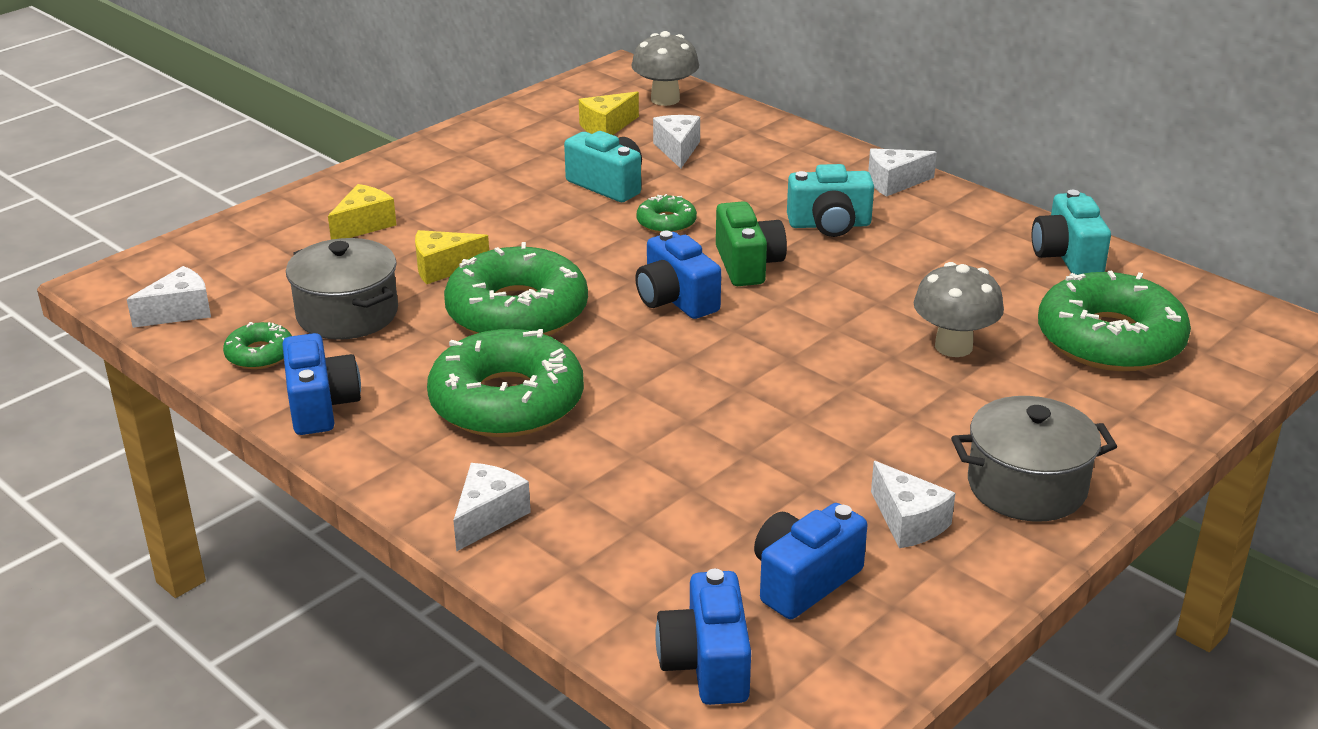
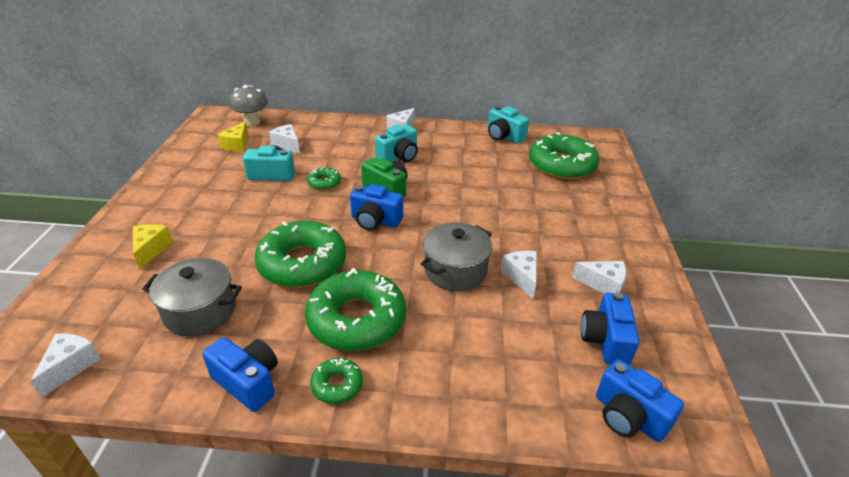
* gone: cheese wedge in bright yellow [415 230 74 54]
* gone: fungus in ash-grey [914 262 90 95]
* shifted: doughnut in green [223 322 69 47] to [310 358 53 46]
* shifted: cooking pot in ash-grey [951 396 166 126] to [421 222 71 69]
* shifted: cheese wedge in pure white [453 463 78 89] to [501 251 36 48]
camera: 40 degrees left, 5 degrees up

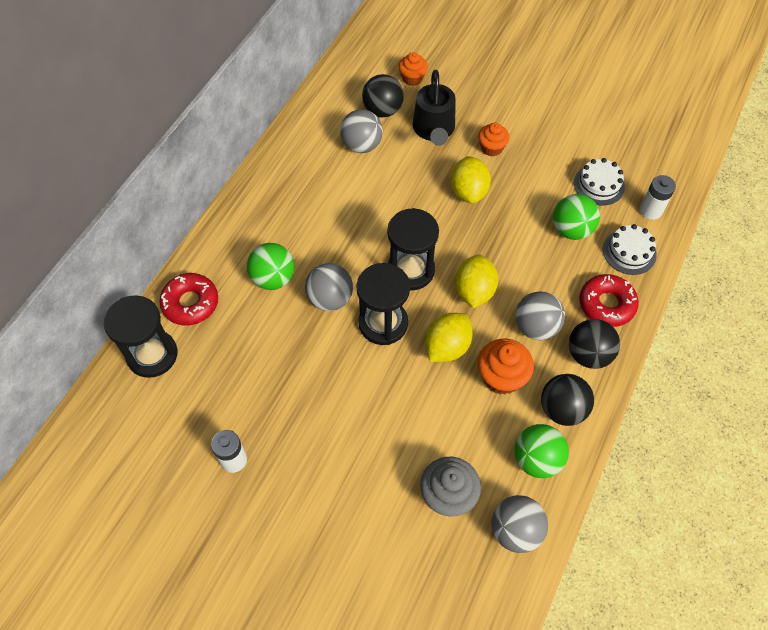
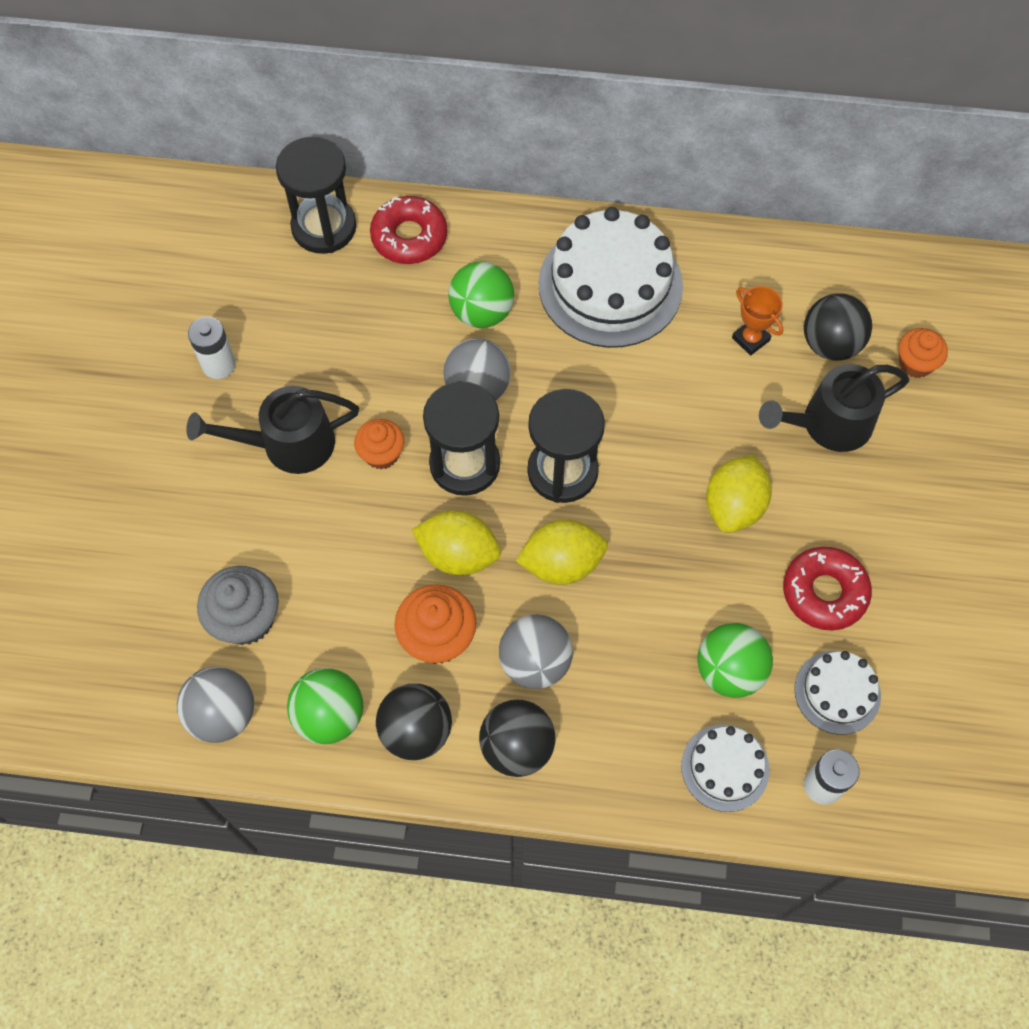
* swapped: ball in ash-grey [340 109 43 44] to prize cup in orange [732 286 51 69]
* shifted: cupcake in orange [478 123 31 34] to [354 419 50 50]
* rotated: lemon in bright yellow [451 156 40 48] = [706 454 66 79] 45 degrees counterclockwise
* shifted: doughnut in red [579 274 60 53] to [783 547 89 84]
* new: cake in pure white [538 207 145 141]
* new: watering can in ebony [186 386 173 88]
camera: 70 degrees right, 5 degrees up

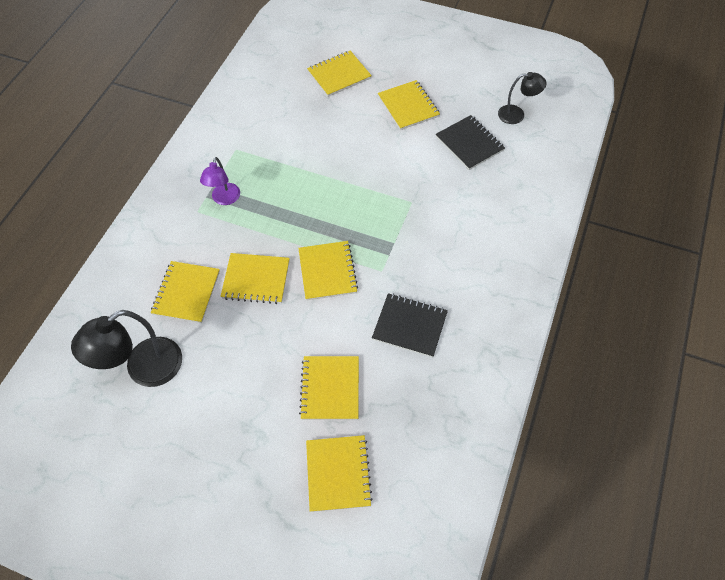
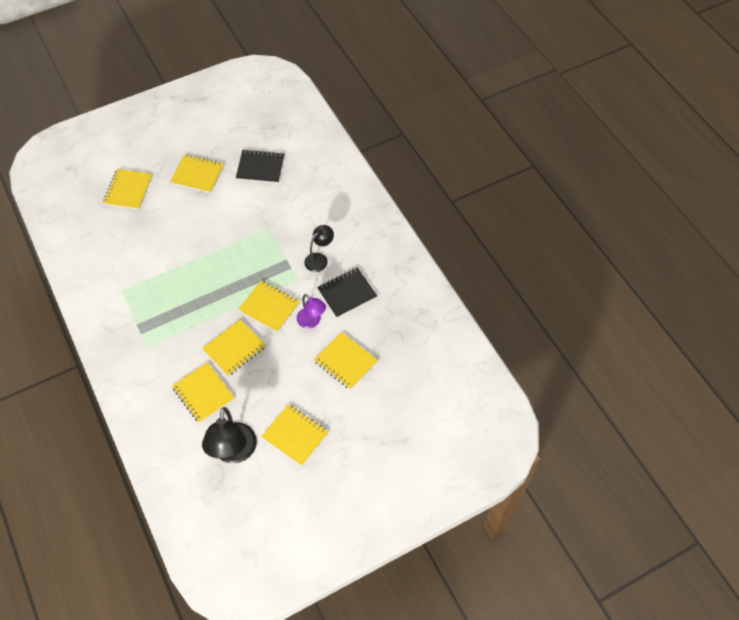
* shifted: reading lamp in ebony [498 72 49 52] to [304 225 30 47]
* shifted: reading lamp in violet [200 157 40 48] to [297 294 29 35]
* shifted: notebook in bright yellow [306 435 67 77] to [261 404 67 62]
camera: 50 degrees left, 0 degrees up

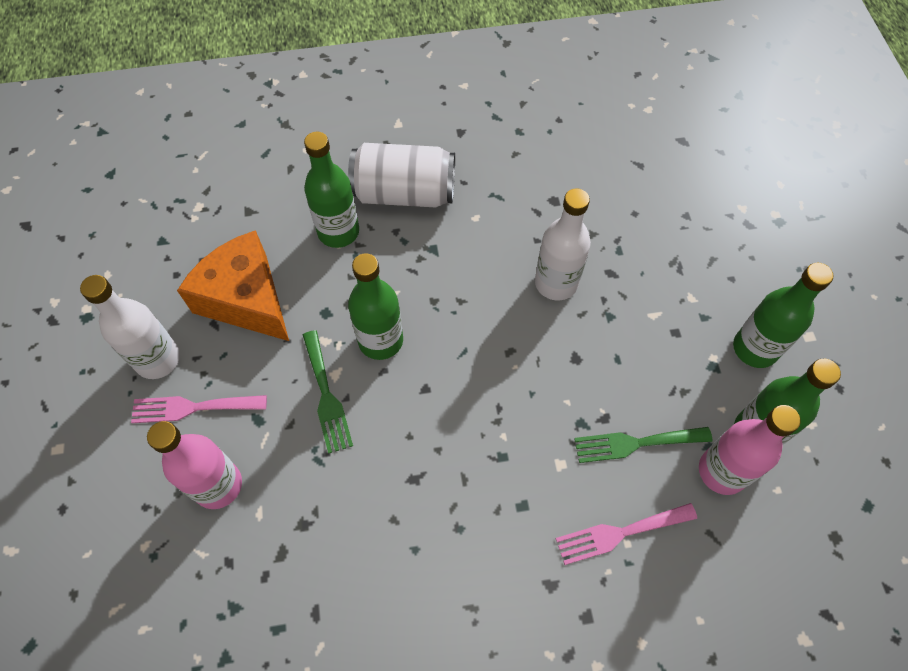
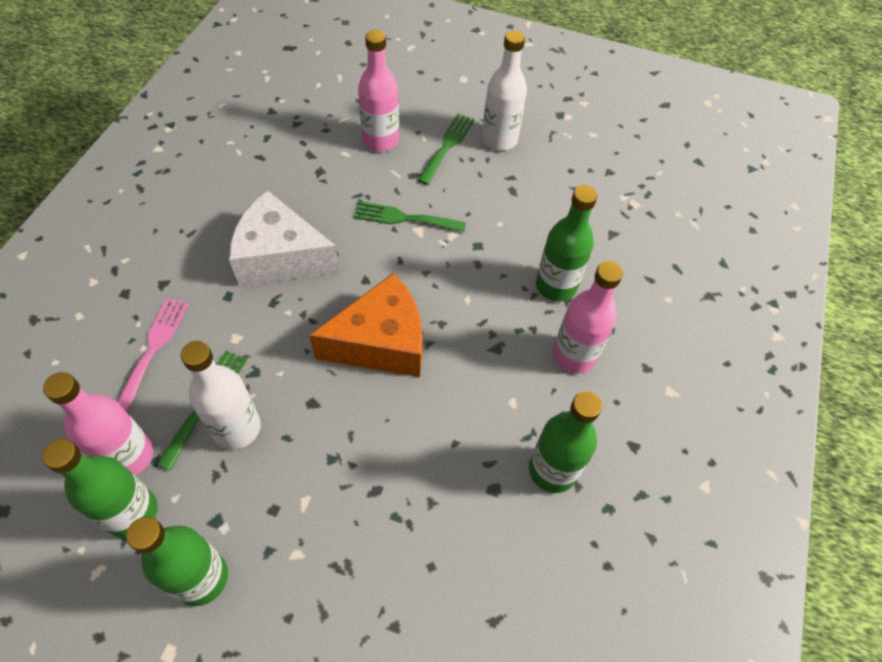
* swapped: tin in pure white [348 143 107 65] to bottle in pink [553 261 70 112]
* shifted: bottle in pure white [535 188 56 112] to [181 341 80 109]
* shifted: cheese wedge in orange [177 230 112 111] to [309 273 114 104]
* shifted: bottle in green [348 253 55 107] to [529 391 73 102]
* repainted: table fork in pink [131 395 136 28] to table fork in green [418 113 57 72]
* new: cheese wedge in pure white [229 190 111 96]
camera: 115 degrees right, 5 degrees down

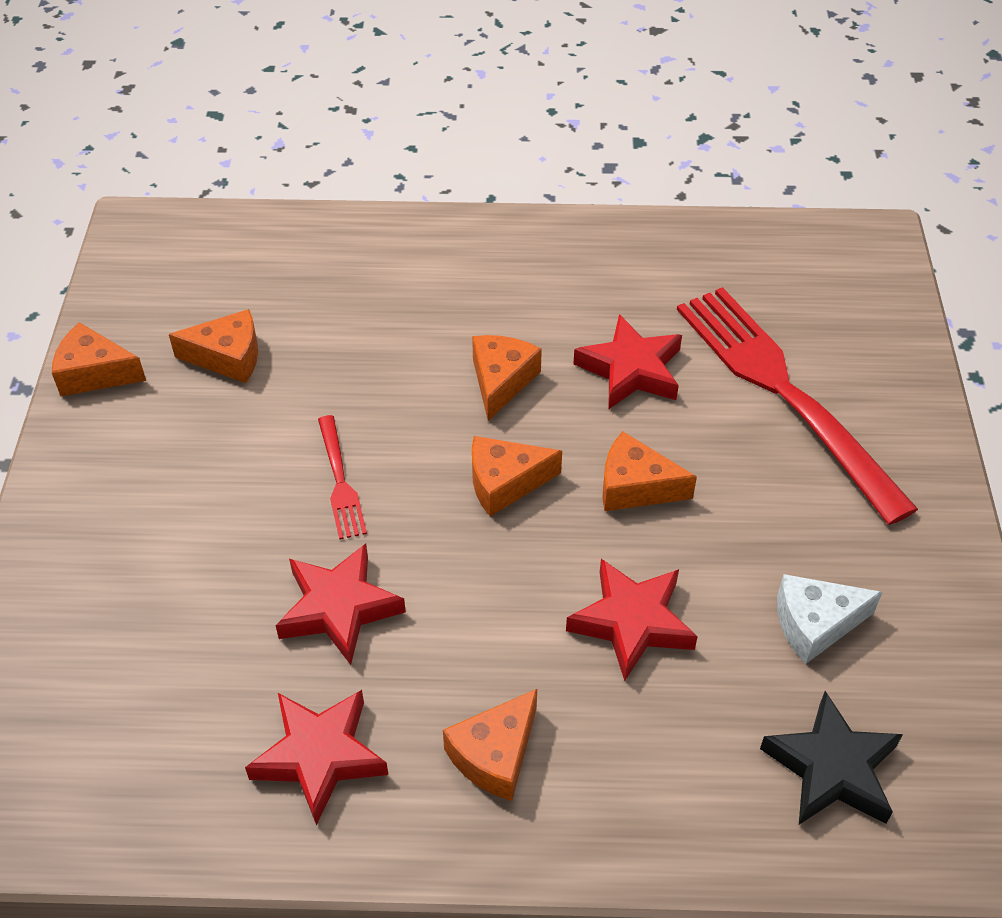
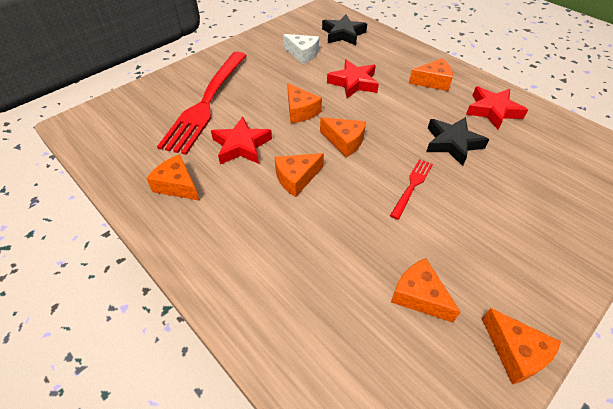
* repainted: star in red [275 543 131 122] to star in ebony [426 117 63 49]
* new: cheese wedge in orange [146 154 54 47]
camera: 135 degrees left, 0 degrees up

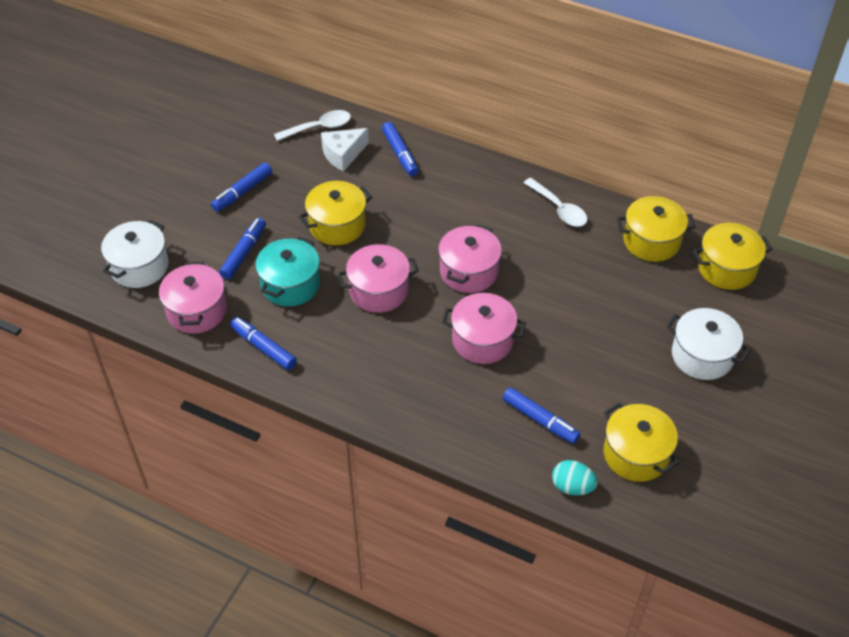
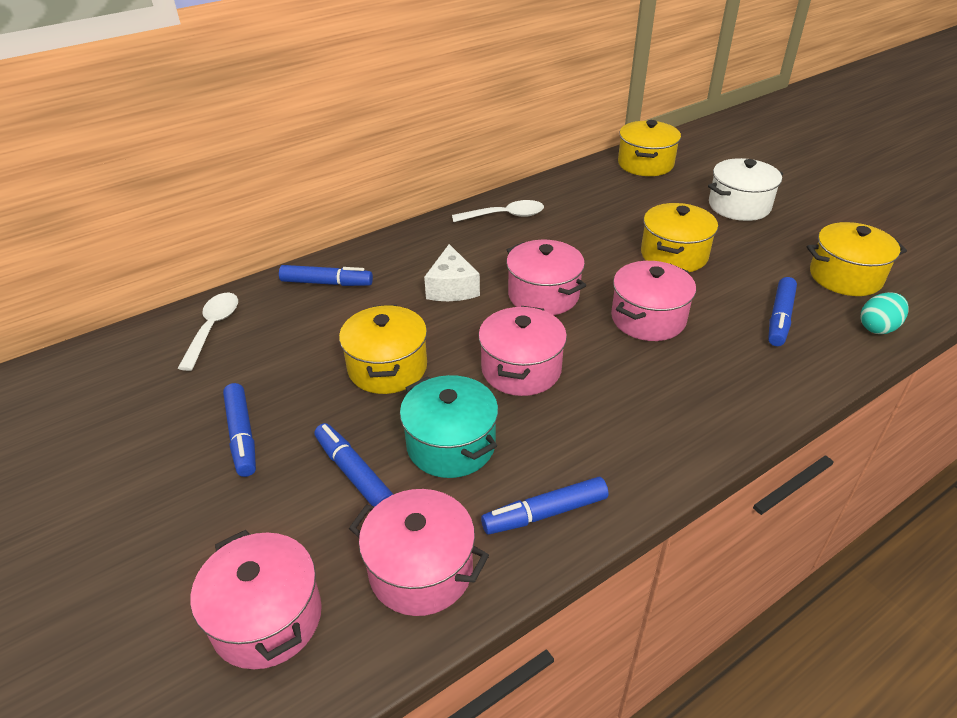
* shifted: cheese wedge in pure white [321 128 48 44] to [424 244 56 57]
* shifted: cooking pot in bright yellow [617 196 79 66] to [641 203 77 69]
* repainted: cooking pot in pure white [101 220 68 68] to cooking pot in pink [191 530 131 139]
* rotated: marker in cobalt [502 387 78 57] = [768 277 29 69] 135 degrees clockwise
camera: 60 degrees left, 10 degrees down

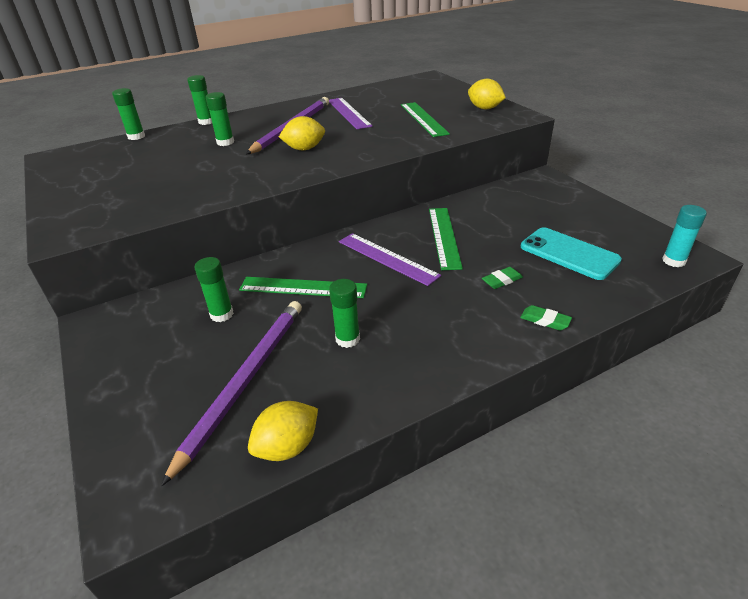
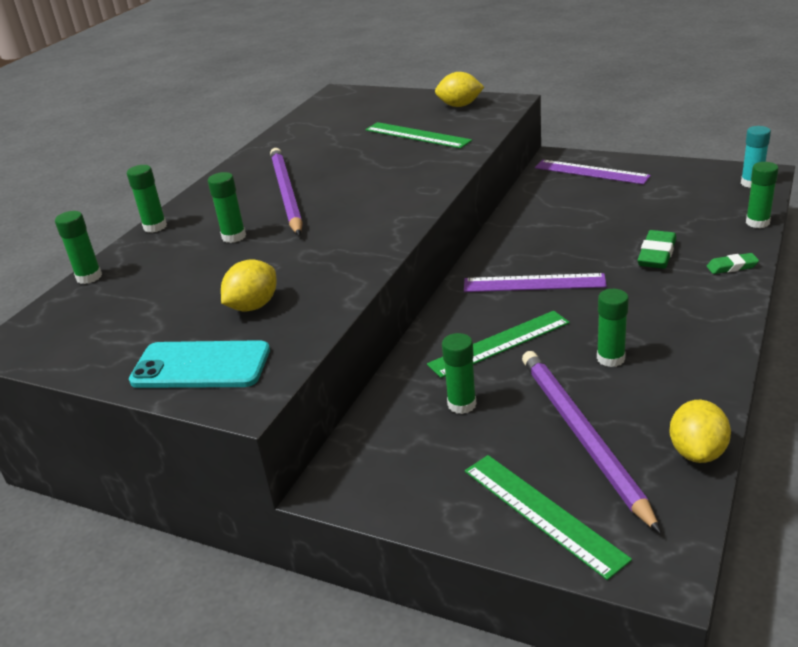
* shifted: measuring stick in violet [329 98 44 31] to [535 160 116 24]
* shifted: lemon in bright yellow [279 116 46 34] to [221 259 55 53]
* shifted: measuring stick in green [429 208 34 62] to [465 455 167 125]
* shifted: smartphone in turquoise [521 227 101 53] to [129 340 141 48]
* scaled: pencil eraser in green [482 267 41 22] = [637 230 39 39] x1.60
* new: stick of glue in green [746 162 33 66]
camera: 35 degrees left, 5 degrees down

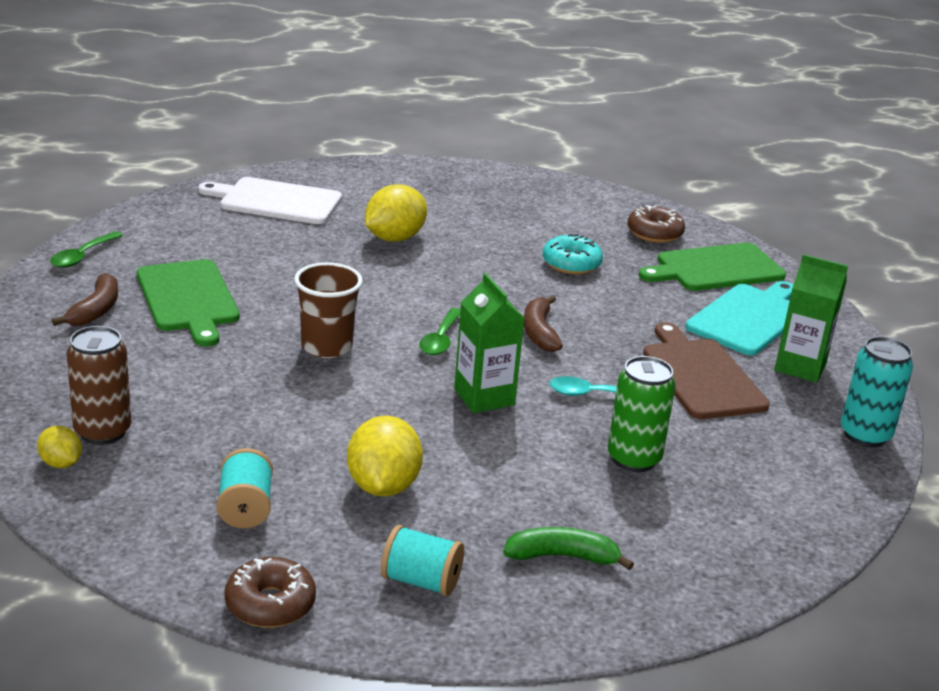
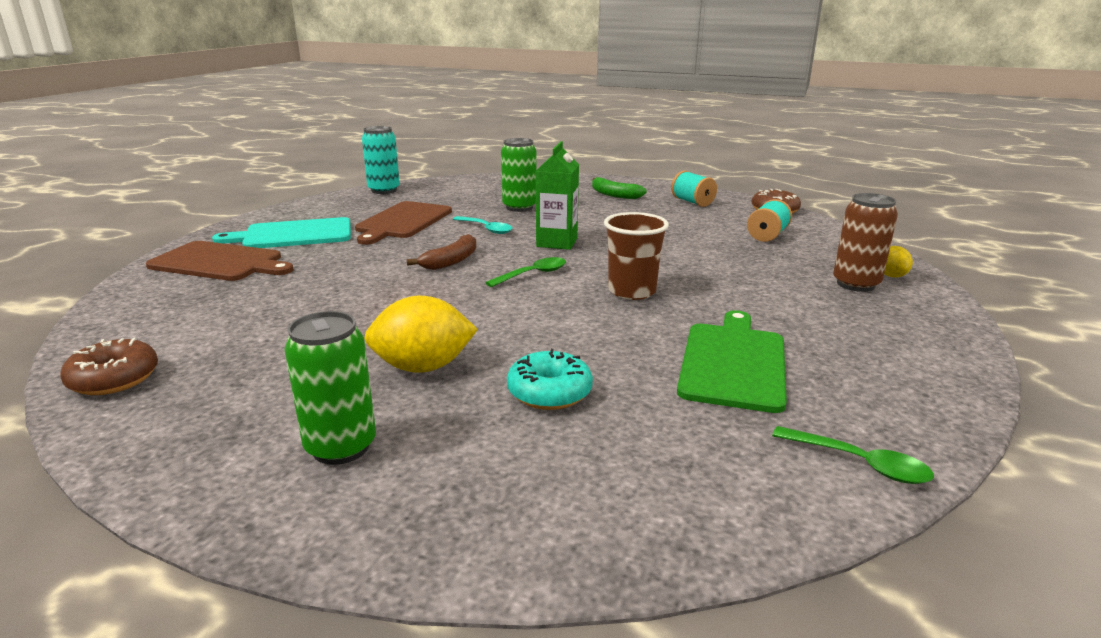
* gone: bread board in pure white [198 177 144 47]
* shifted: doughnut in russet [628 205 57 38] to [60 337 98 58]
* rotated: spoon in green [50 231 73 37] = [772 426 162 58] 60 degrees clockwise
* shifted: doughnut in turquoise [542 234 61 41] to [507 349 86 61]
* repainted: bread board in green [639 243 147 48] to bread board in russet [146 241 147 40]
* gone: milk carton in green [774 254 74 129]
* gone: banana fruit in russet [52 273 66 53]
* gone: lemon in bright yellow [347 416 76 81]
* new: tin in green [284 311 92 154]
camera: 140 degrees left, 5 degrees down

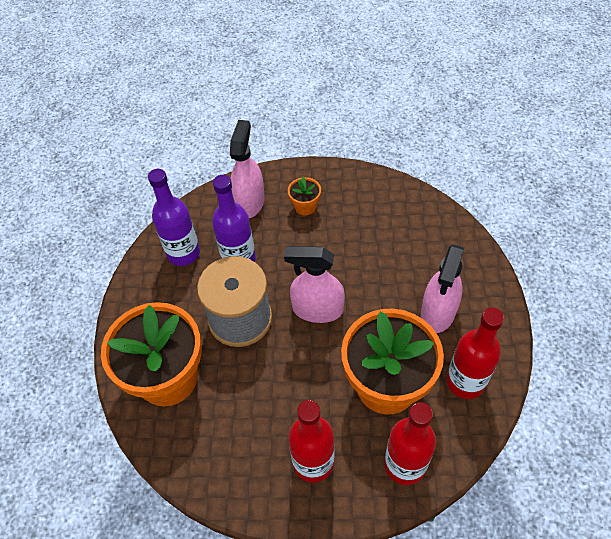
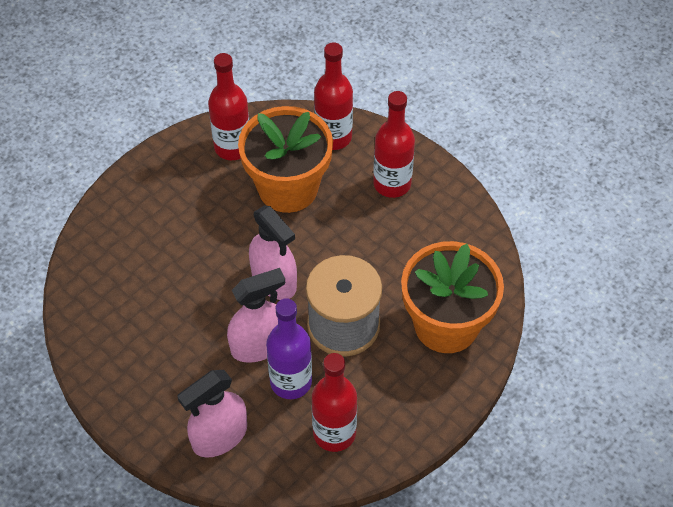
* repainted: bottle in violet [148 169 52 97] to bottle in red [312 353 45 99]
* gone: plant pot in orange [288 177 33 39]
* shifted: spray bottle in pink [421 244 43 89] to [227 268 58 95]
camera: 140 degrees left, 0 degrees up

